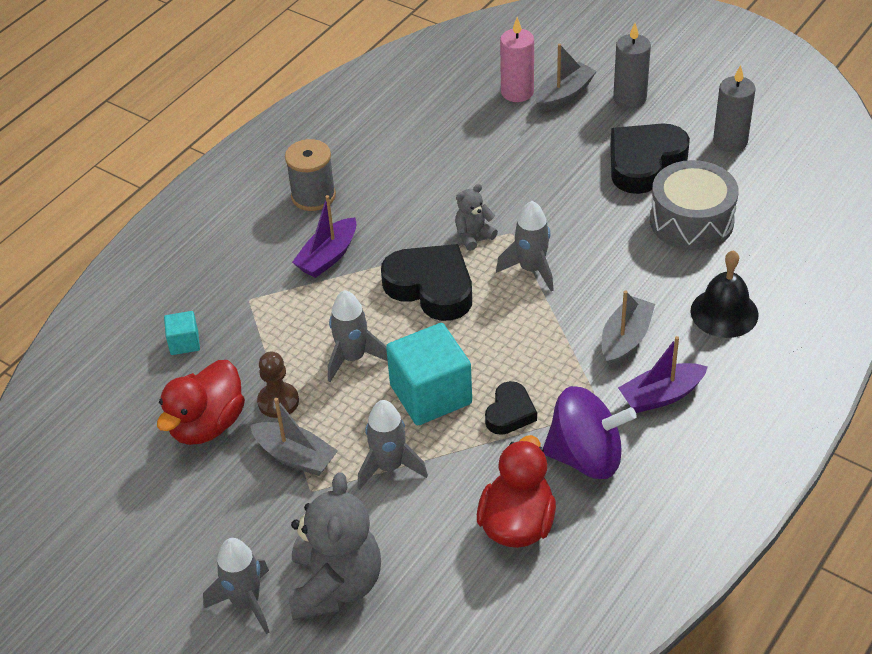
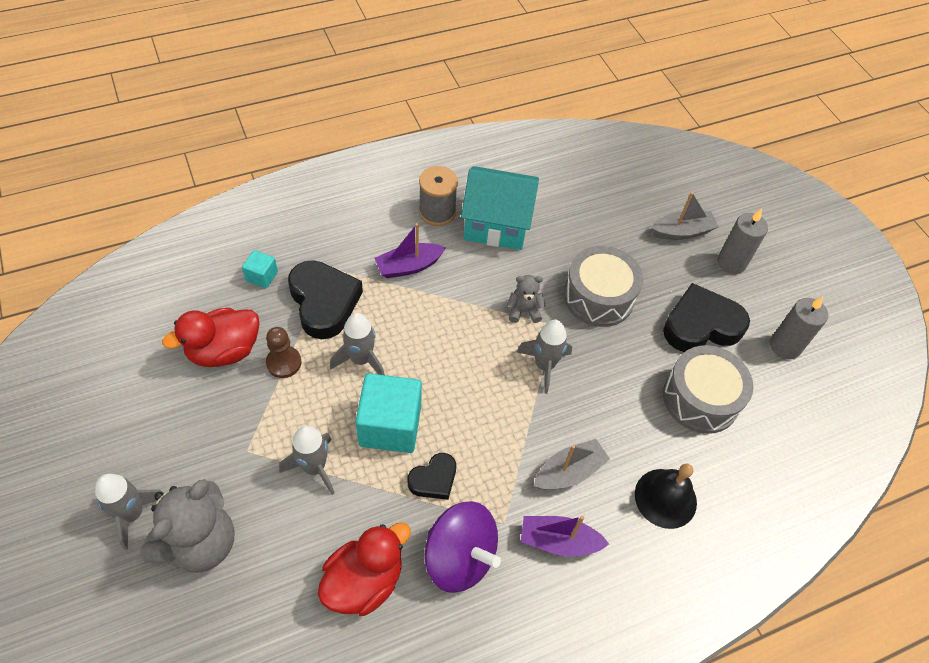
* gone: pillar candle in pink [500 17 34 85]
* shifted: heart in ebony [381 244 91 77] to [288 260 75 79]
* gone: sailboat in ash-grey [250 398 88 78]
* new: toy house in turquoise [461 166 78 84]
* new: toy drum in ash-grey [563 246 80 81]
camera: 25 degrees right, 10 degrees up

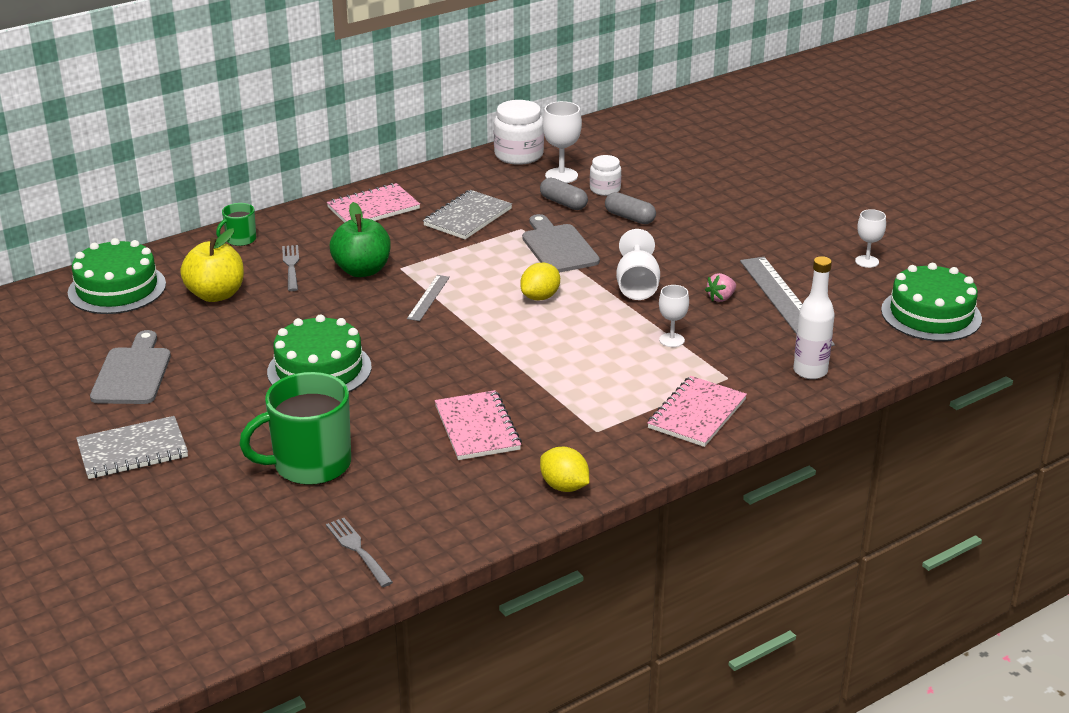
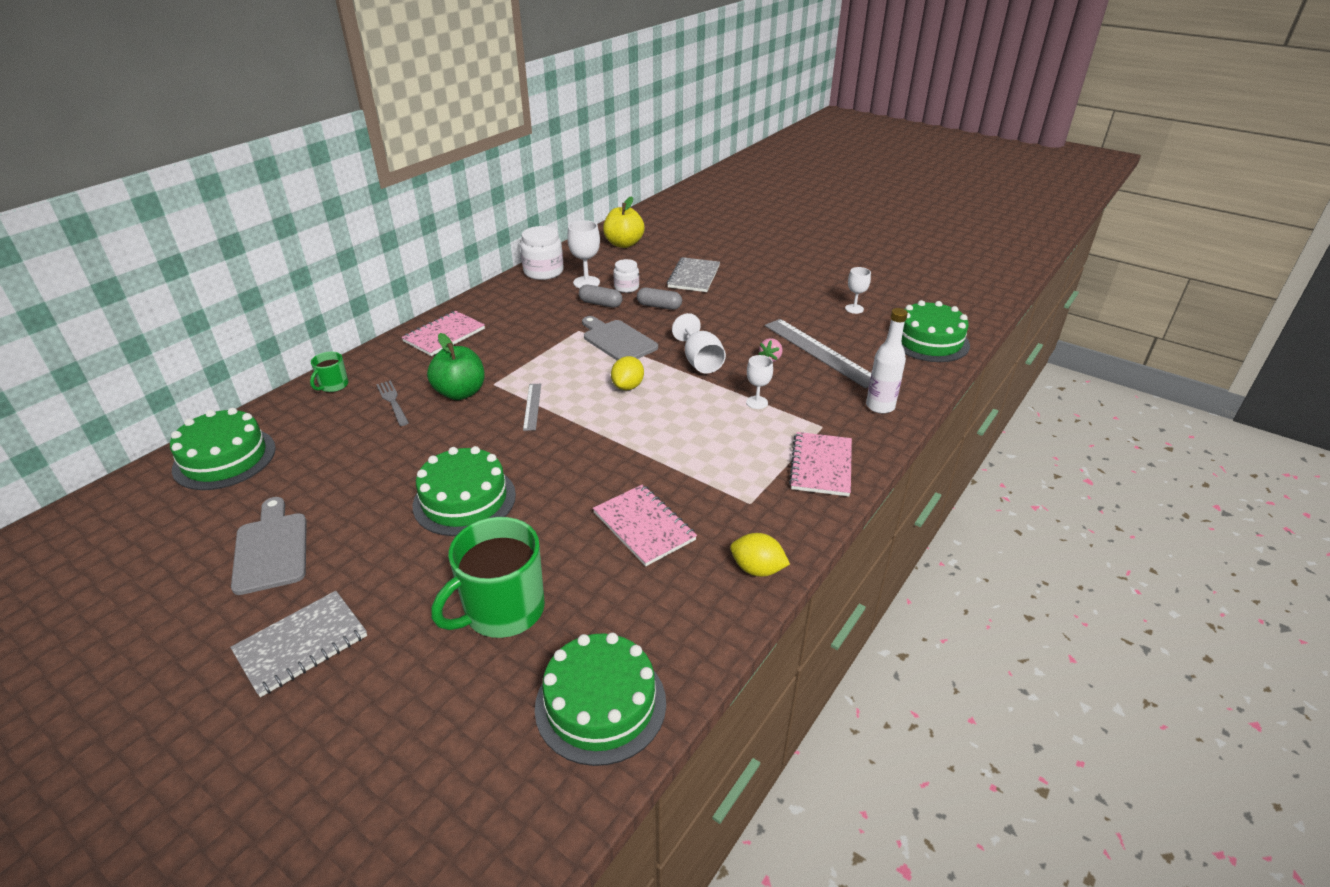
* shifted: notebook in ash-grey [423 190 89 49] to [667 257 53 35]
* shifted: apple fruit in bright yellow [180 228 64 74] to [603 196 42 52]
* swapped: table fork in ash-grey [326 518 67 69] to cake in green [535 633 131 133]
camera: 20 degrees left, 5 degrees up

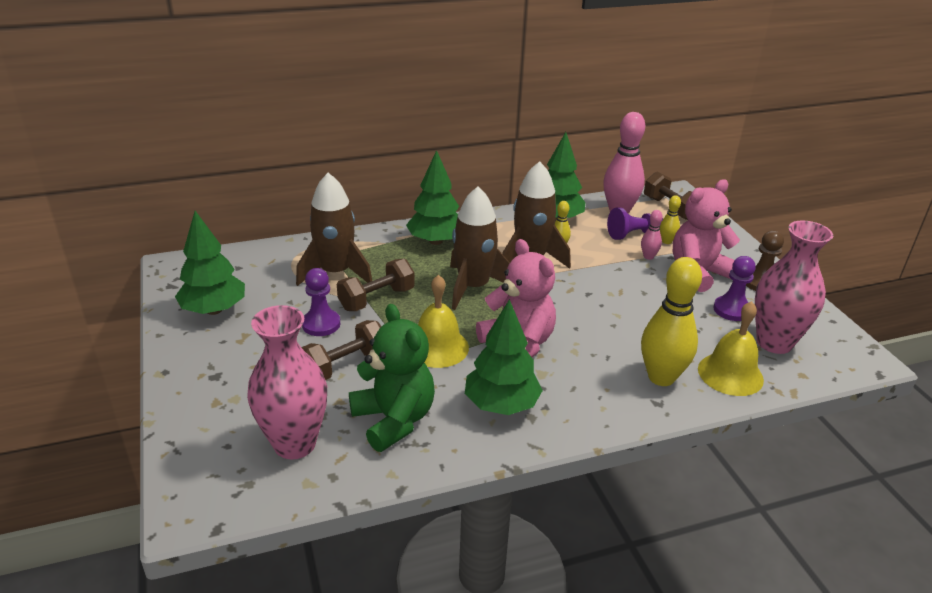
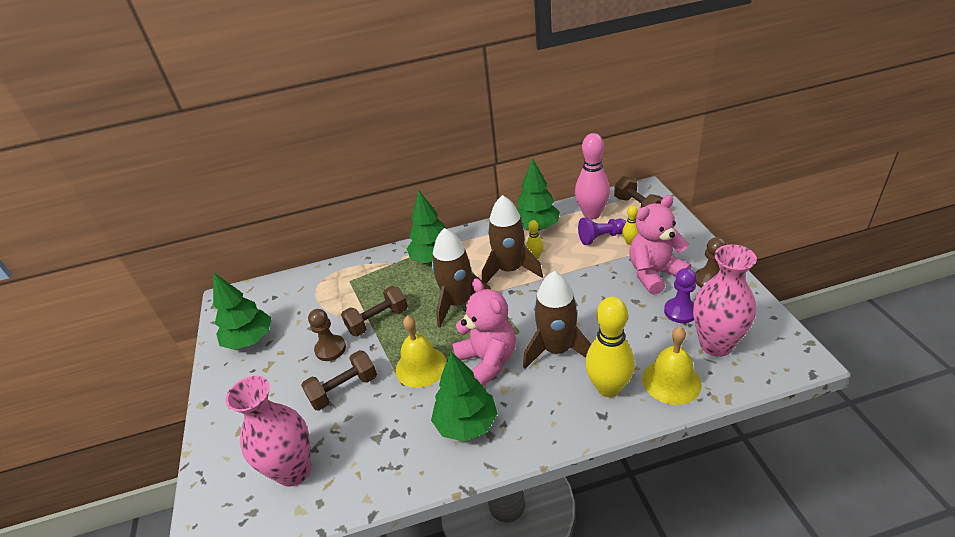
* shifted: toy rocket in russet [296 173 76 113] to [523 271 68 98]
* gone: skittle in pink [641 210 22 50]
* repainted: chess pawn in violet [302 268 38 68] to chess pawn in russet [308 309 38 52]
* gone: teddy bear in green [349 304 86 148]
camera: 10 degrees right, 5 degrees up

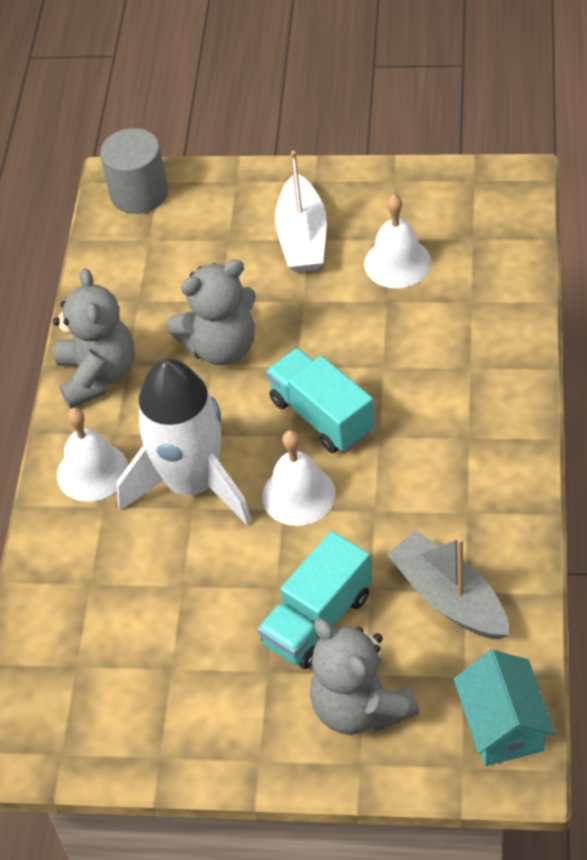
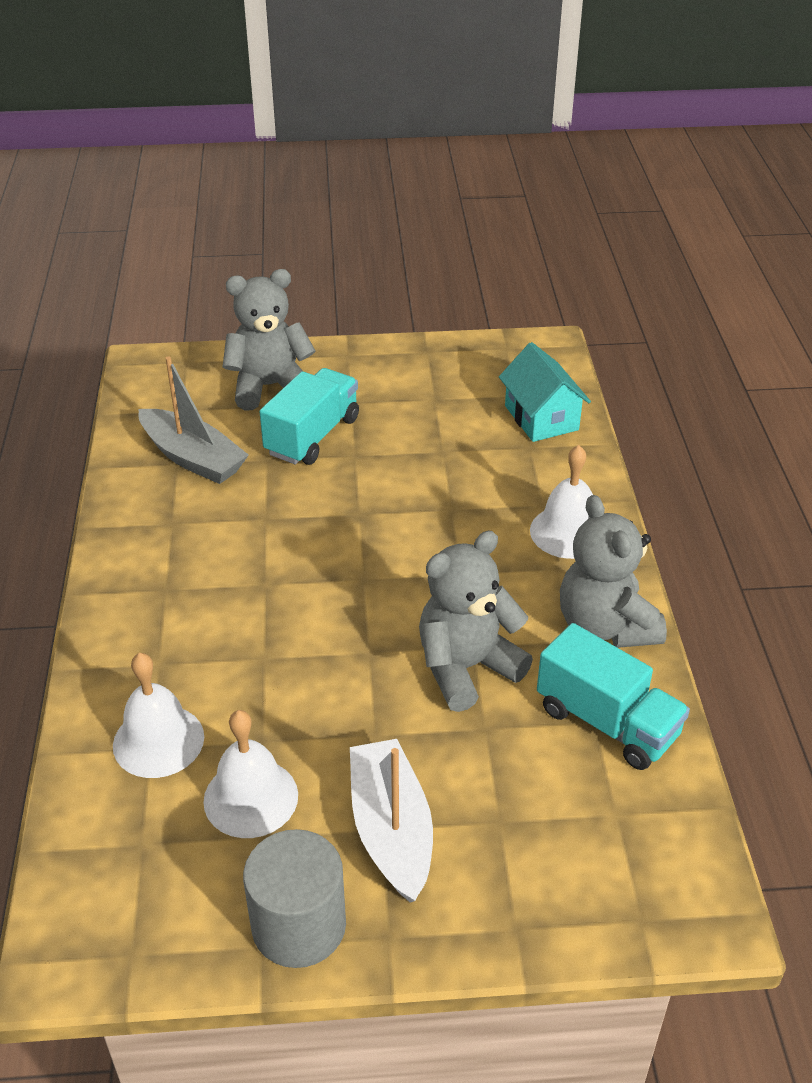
* shifted: cylinder in ash-grey [100 128 68 86] to [243 829 103 139]
* shifted: toy truck in turquoise [266 348 109 105] to [537 623 153 147]
* gone: toy rocket in pure white [117 359 135 167]
* shifted: school bell in pure white [262 430 74 96] to [113 653 91 125]
* rotated: teddy bear in ash-grey [310 618 110 117] = [223 269 93 141] 60 degrees counterclockwise
* shifted: toy house in turquoise [454 650 101 116] to [499 342 92 100]
camera: 165 degrees right, 10 degrees down

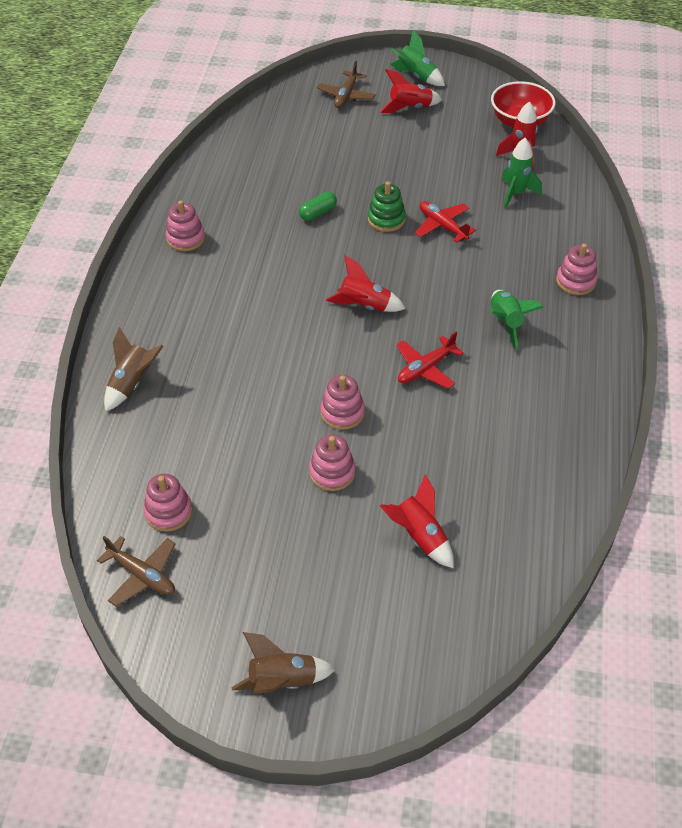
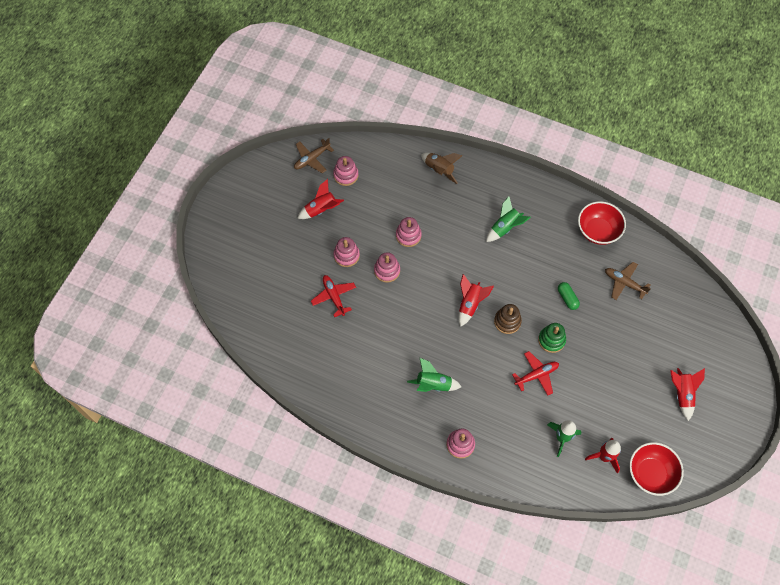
* shifted: toy rocket in green [390 30 55 56] to [486 196 45 46]
* shifted: aeroplane in russet [317 61 59 47] to [605 262 46 38]
* shifted: stacking rings in pink [166 200 39 51] to [396 217 26 30]
* shifted: aeroplane in red [396 332 68 57] to [311 275 45 42]
* shifted: toy rocket in red [380 474 74 94] to [297 179 47 40]
* gone: toy rocket in russet [231 632 105 62]
* new: deep dish in red [578 201 48 44]
* new: stacking rings in russet [494 304 28 30]
camera: 105 degrees right, 15 degrees up

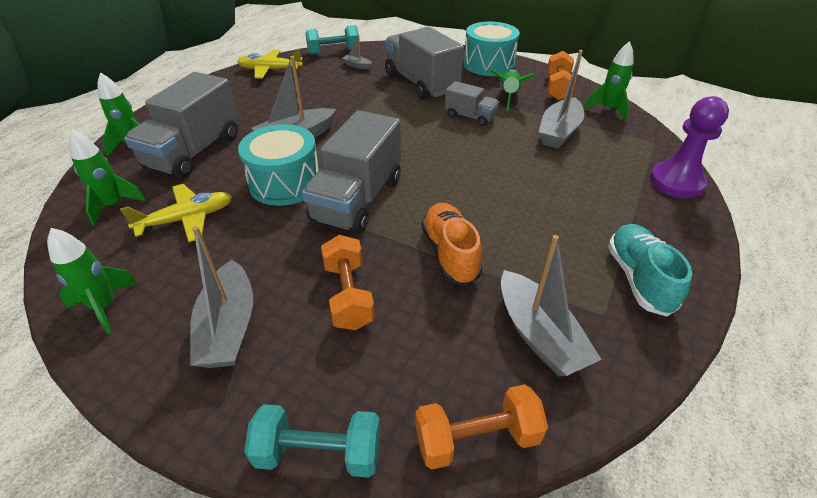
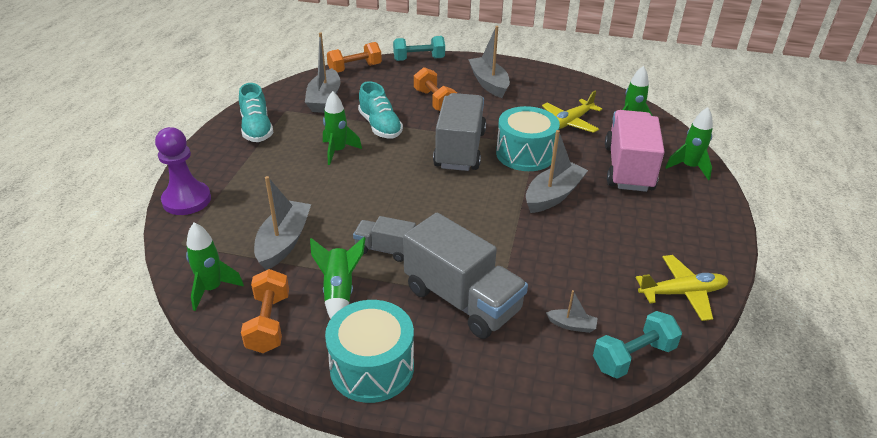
* repainted: toy truck in ash-grey [124 72 114 106] to toy truck in pink [605 110 60 82]
* repainted: shoe in orange [422 203 60 83] to shoe in turquoise [358 81 45 57]
* shifted: toy rocket in green [47 228 90 106] to [323 91 39 74]
* rotated: sailboat in ash-grey [501 235 101 142] = [305 33 36 80] 135 degrees counterclockwise
camera: 165 degrees right, 5 degrees down

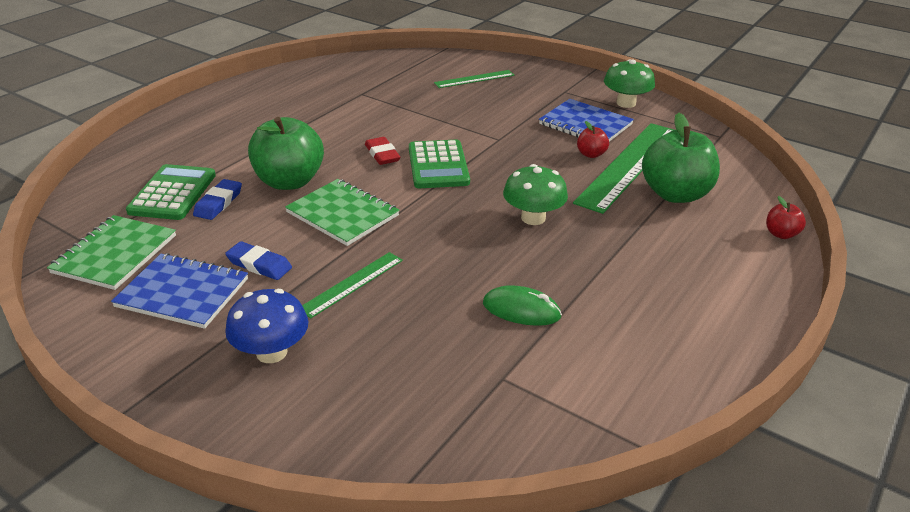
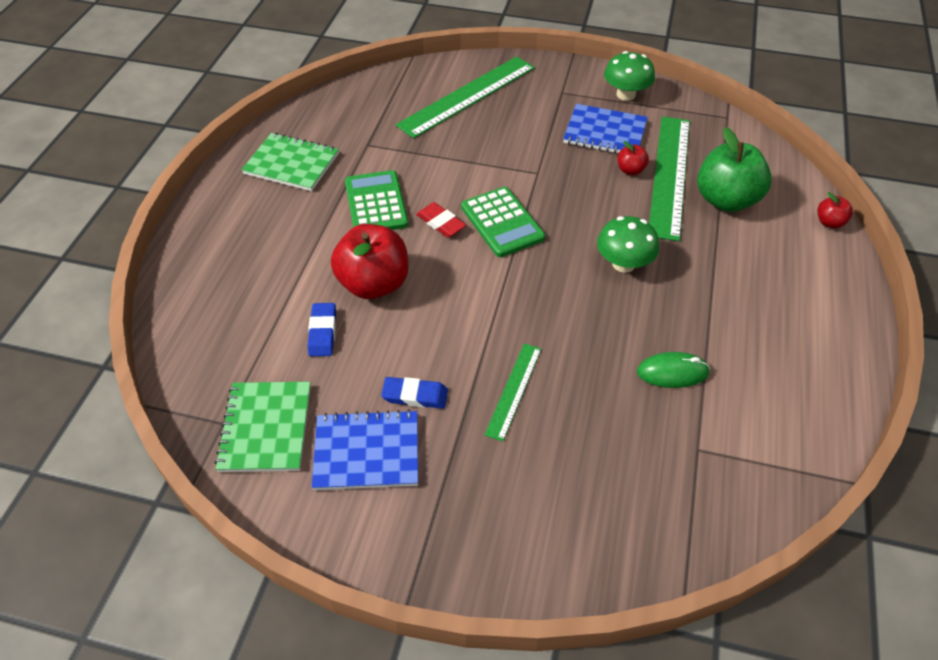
* scaled: measuring stick in green [434 70 80 18] = [396 56 139 82] x1.93
* repainted: apple fruit in green [248 117 76 73] to apple fruit in red [331 224 77 75]
* shifted: calculator in green [126 164 90 56] to [345 170 63 60]
* shifted: notebook in green [285 179 115 67] to [241 133 98 58]
* gone: fungus in cobalt [225 289 83 74]
camera: 20 degrees left, 15 degrees up

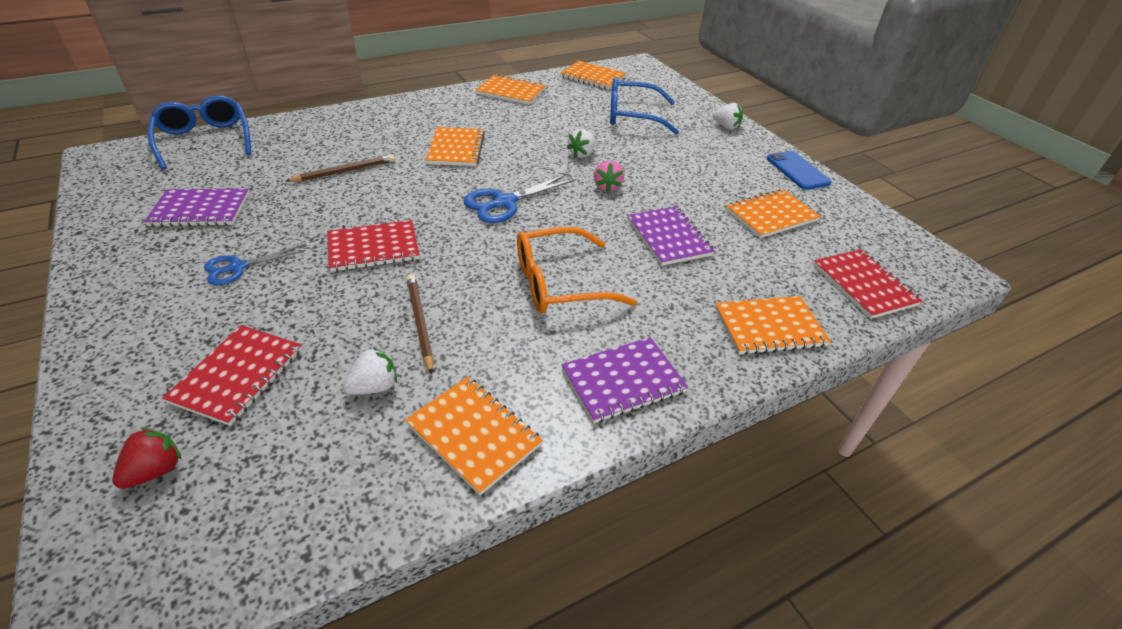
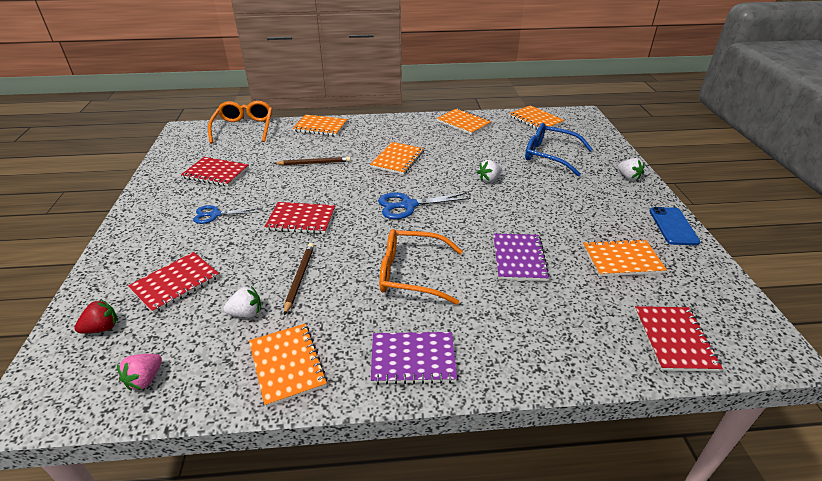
* repainted: eyeglasses in cobalt [148 95 104 75] to eyeglasses in orange [208 101 64 43]
* shifted: toy strawberry in pink [594 161 30 31] to [117 354 45 37]
* repainted: notebook in violet [144 189 105 38] to notebook in red [181 157 68 29]
* shifted: notebook in orange [715 296 116 59] to [293 115 54 21]
camera: 25 degrees right, 5 degrees down

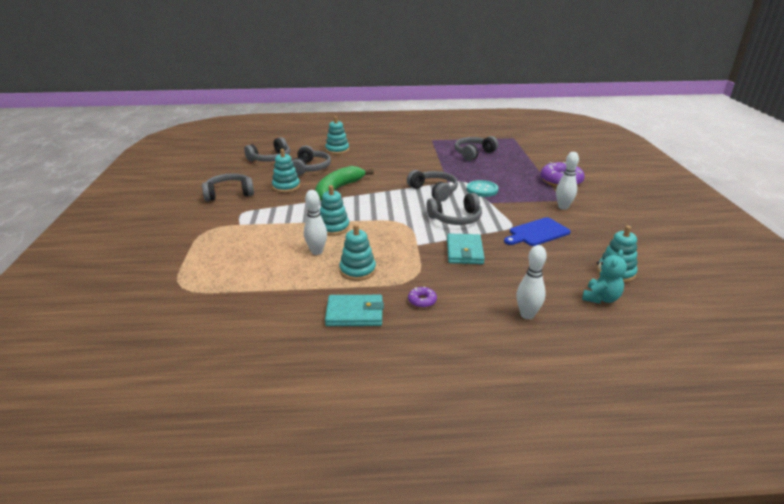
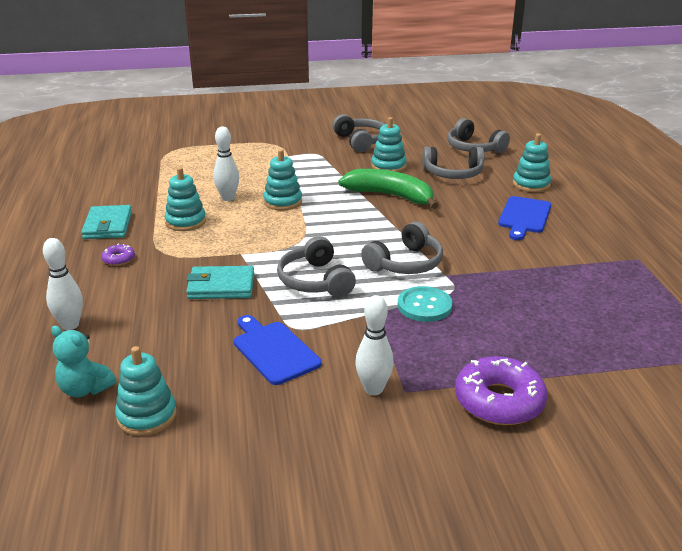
* gone: over-ear headphones in ash-grey [455 136 43 25]
* new: bread board in cobalt [498 196 53 44]
camera: 85 degrees right, 0 degrees up

